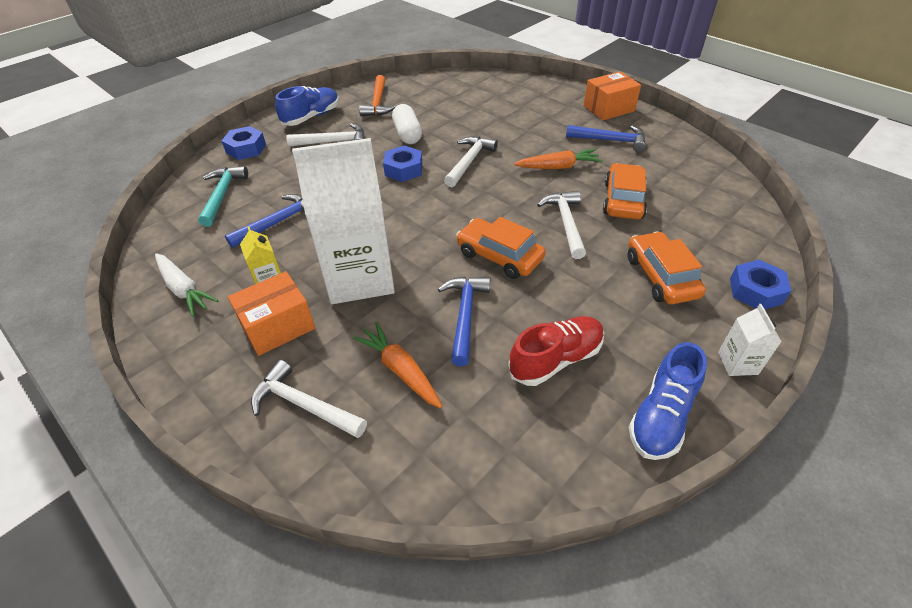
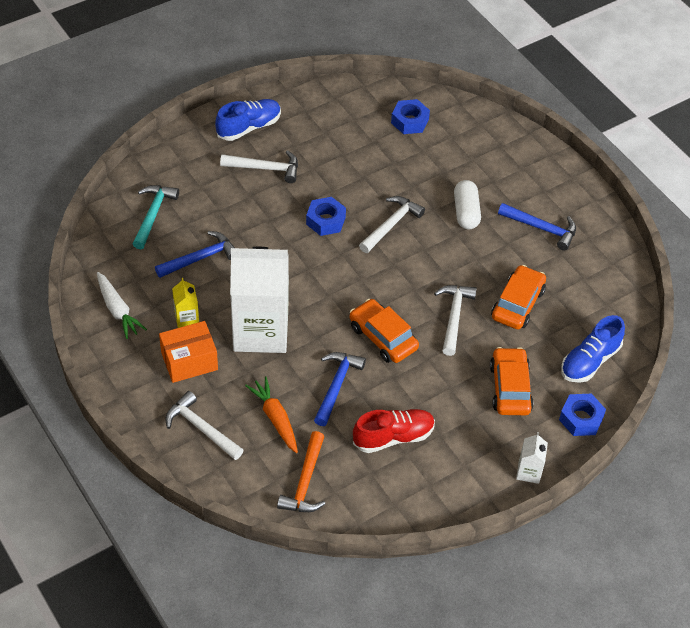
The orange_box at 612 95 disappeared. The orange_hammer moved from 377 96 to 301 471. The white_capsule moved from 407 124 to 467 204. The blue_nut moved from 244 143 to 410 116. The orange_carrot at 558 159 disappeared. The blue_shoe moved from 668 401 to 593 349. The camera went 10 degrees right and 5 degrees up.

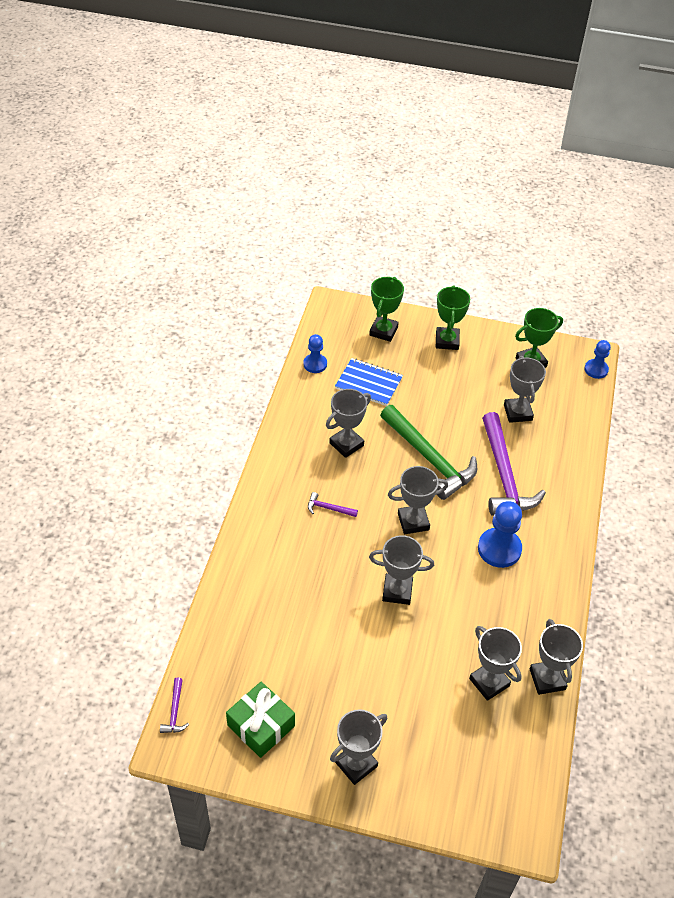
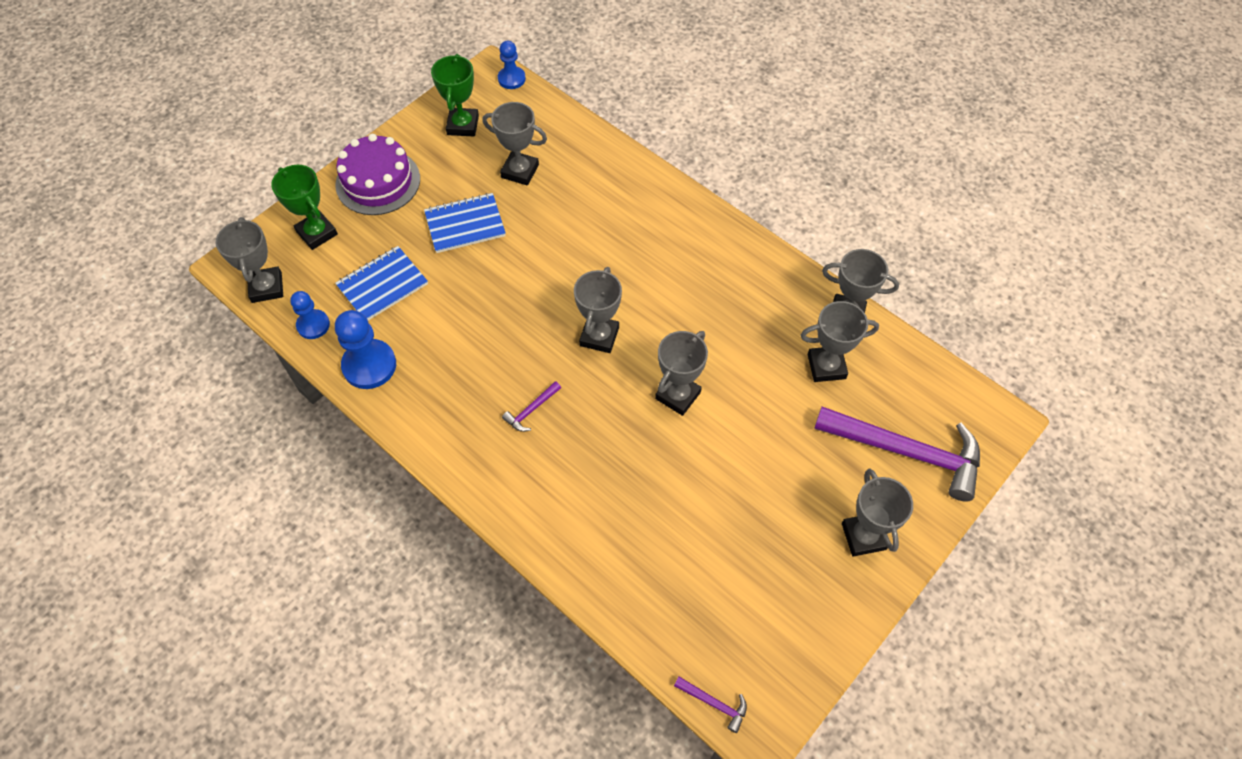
The green_trophy at 453 317 was replaced by the purple_cake at 377 174. The grey_trophy moved from 348 423 to 249 260. The green_hammer at 428 452 disappeared. The purple_hammer moved from 514 464 to 897 454. The blue_pawn moved from 500 534 to 365 349. The green_gift at 260 720 disappeared. The blue_notebook at 465 223 appeared. The camera went 60 degrees left and 10 degrees up.

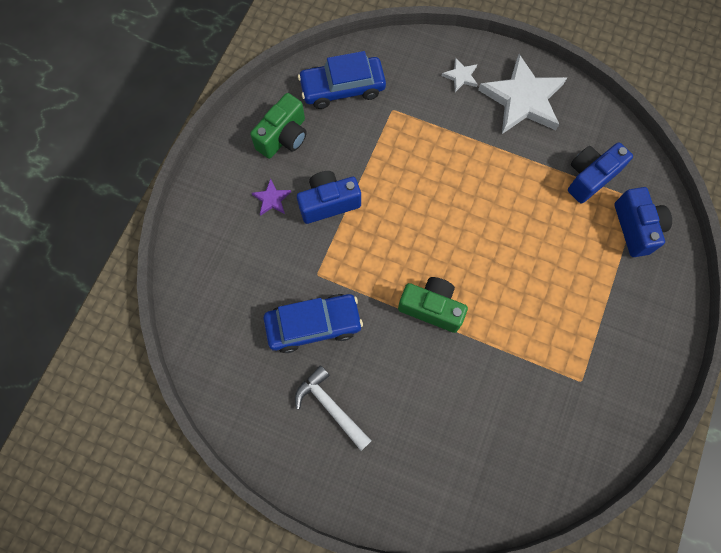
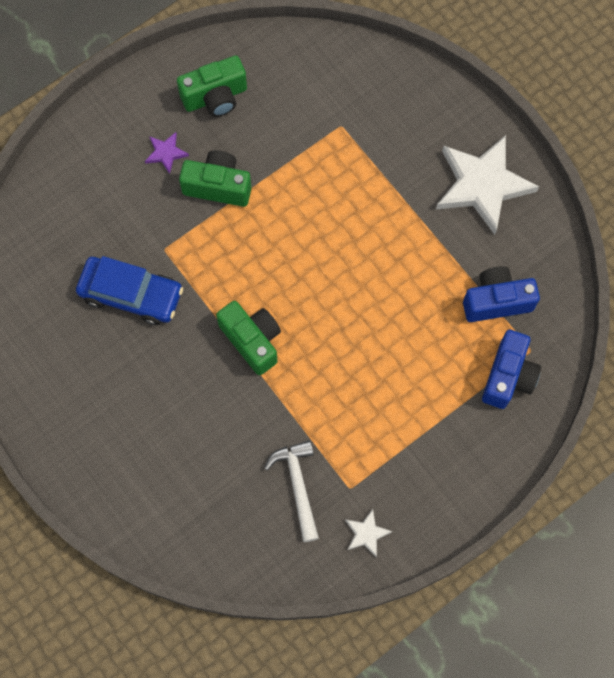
The blue_car at 342 80 disappeared. The white_star moved from 460 75 to 368 533. The blue_camera at 329 197 became the green_camera at 215 178. The white_hammer moved from 333 408 to 291 491. The camera went 30 degrees right and 0 degrees up.

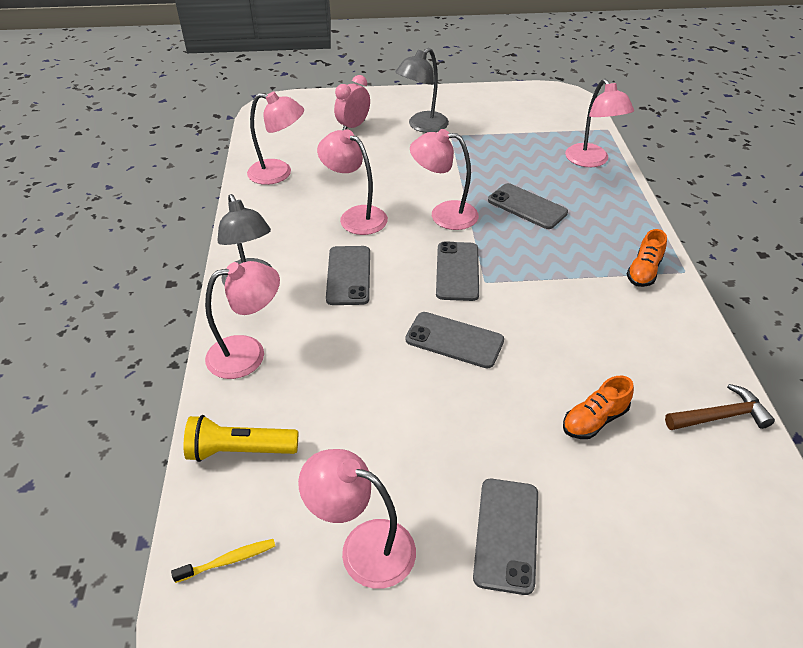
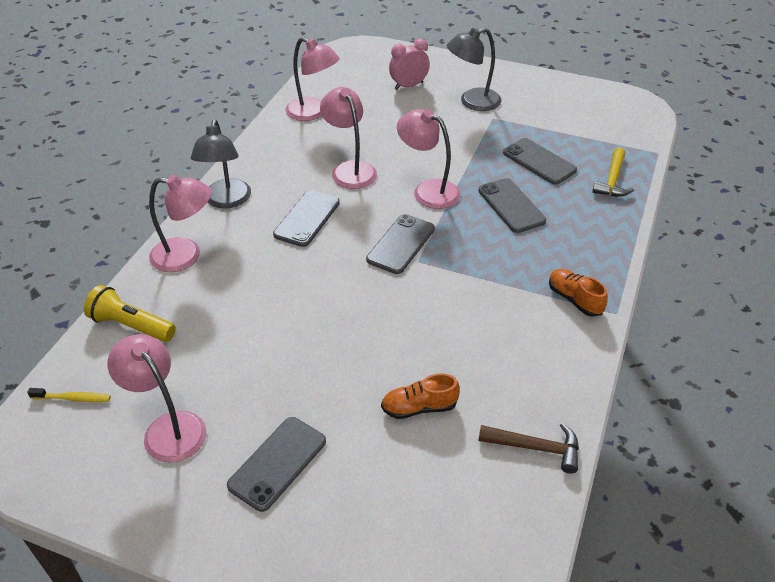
The pink_lamp at 599 123 was replaced by the yellow_hammer at 613 172. The orange_shoe at 647 258 turned 90 degrees clockwise. The grey_phone moved from 454 340 to 540 161. The camera went 25 degrees right and 0 degrees up.

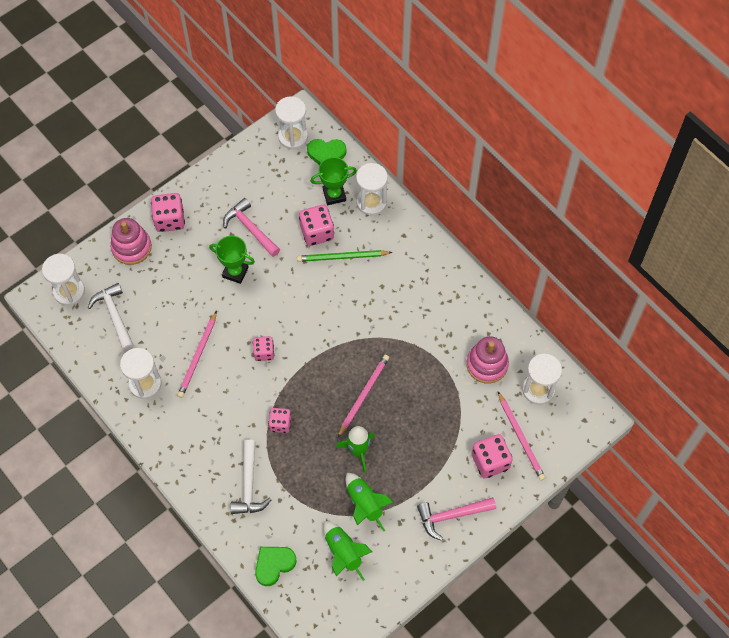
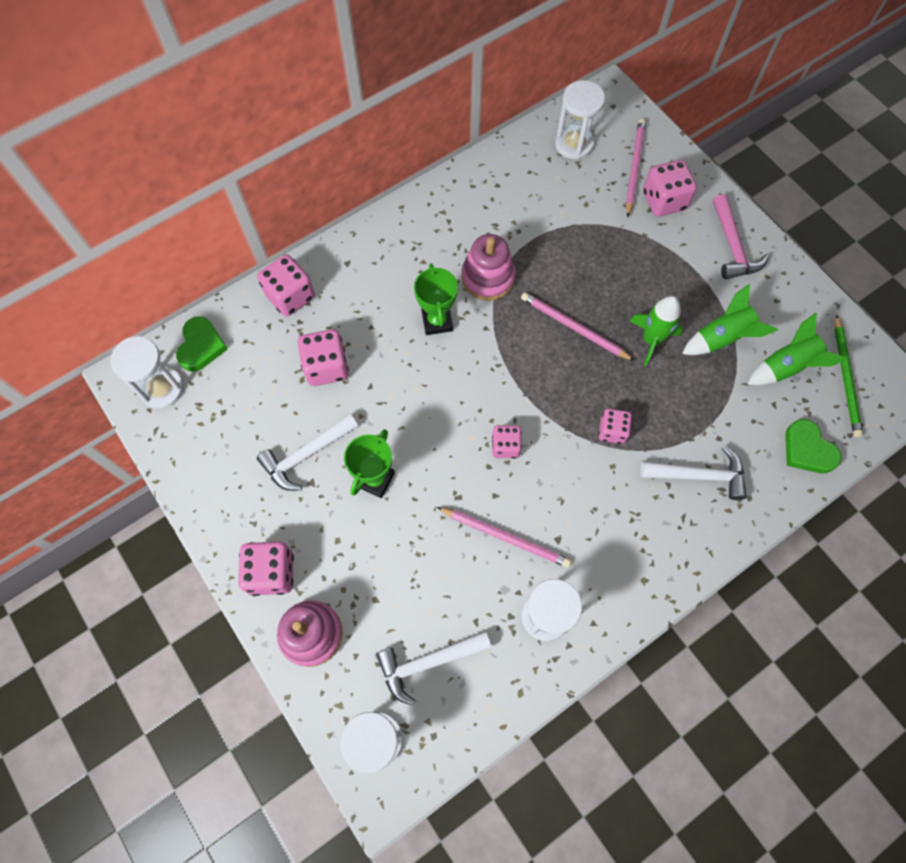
The green_trophy moved from 333 181 to 436 299. The white_hourglass at 372 189 was replaced by the pink_dice at 286 285. The pink_hammer at 251 227 became the white_hammer at 307 452. The green_pencil moved from 344 256 to 849 376. The pink_stacking_toy moved from 488 360 to 488 267. The pink_pencil at 521 436 turned 60 degrees counterclockwise. The camera went 85 degrees left and 5 degrees up.

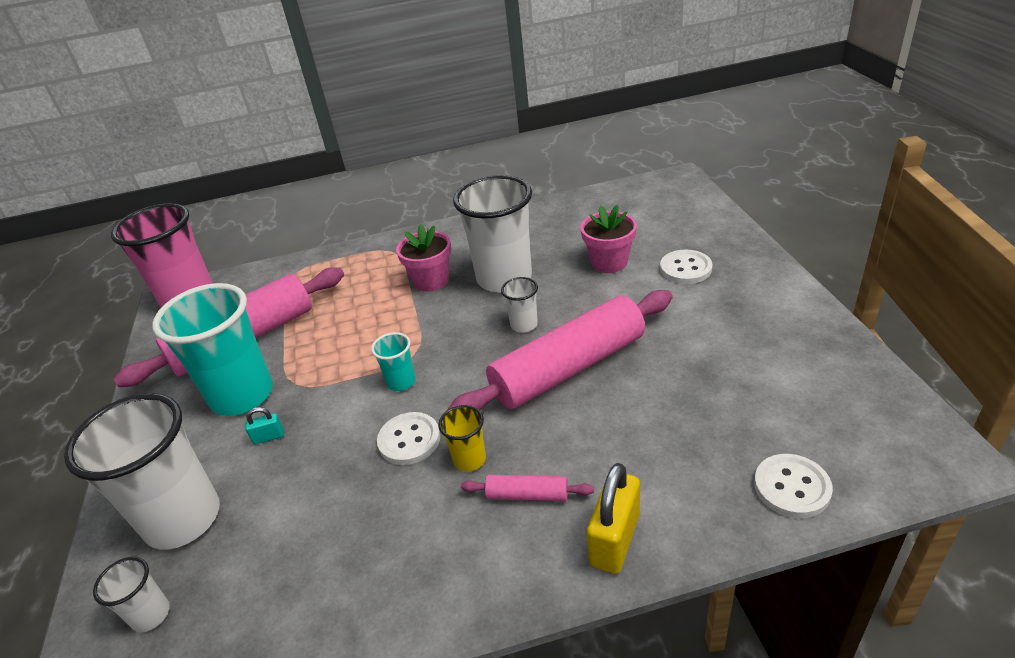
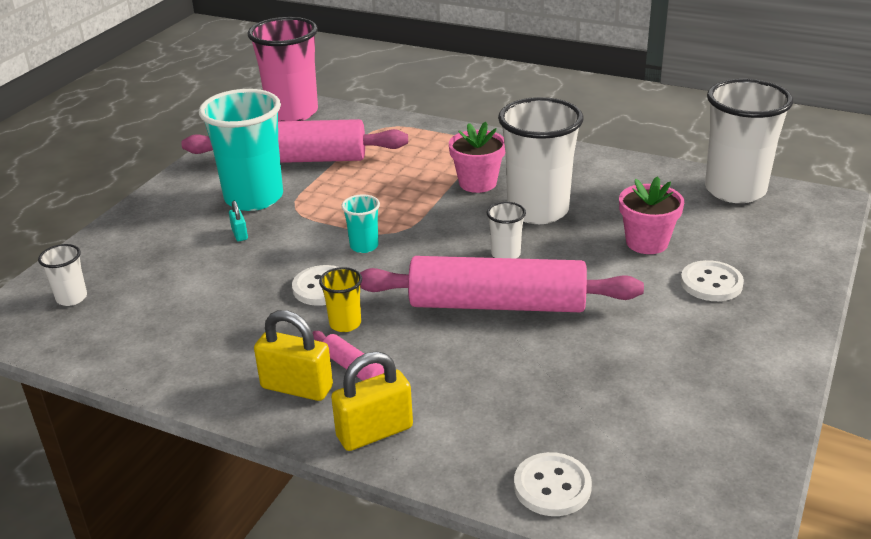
The white_cup moved from 142 471 to 749 141. The turquoise_padlock at 264 426 turned 45 degrees clockwise. The yellow_padlock at 293 355 appeared. The camera went 35 degrees right and 5 degrees down.

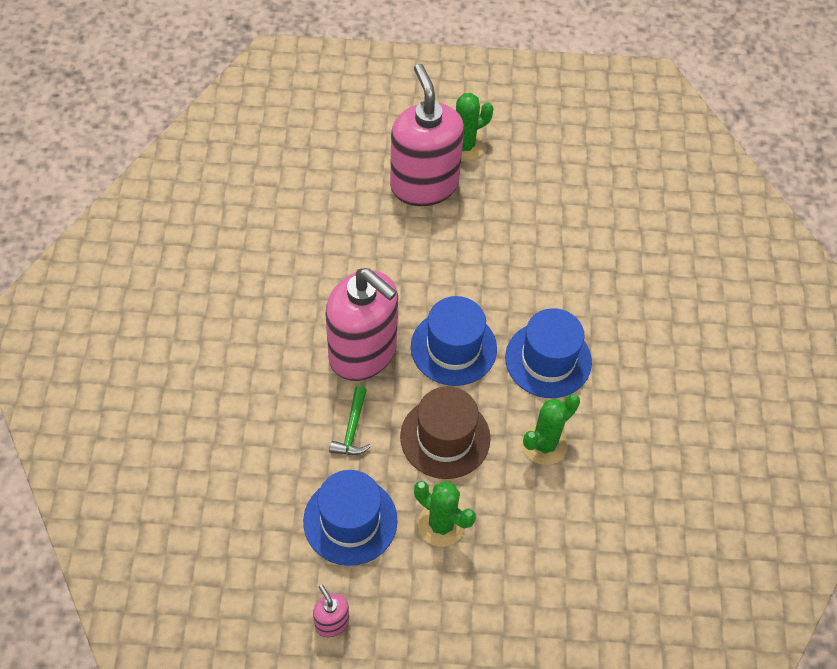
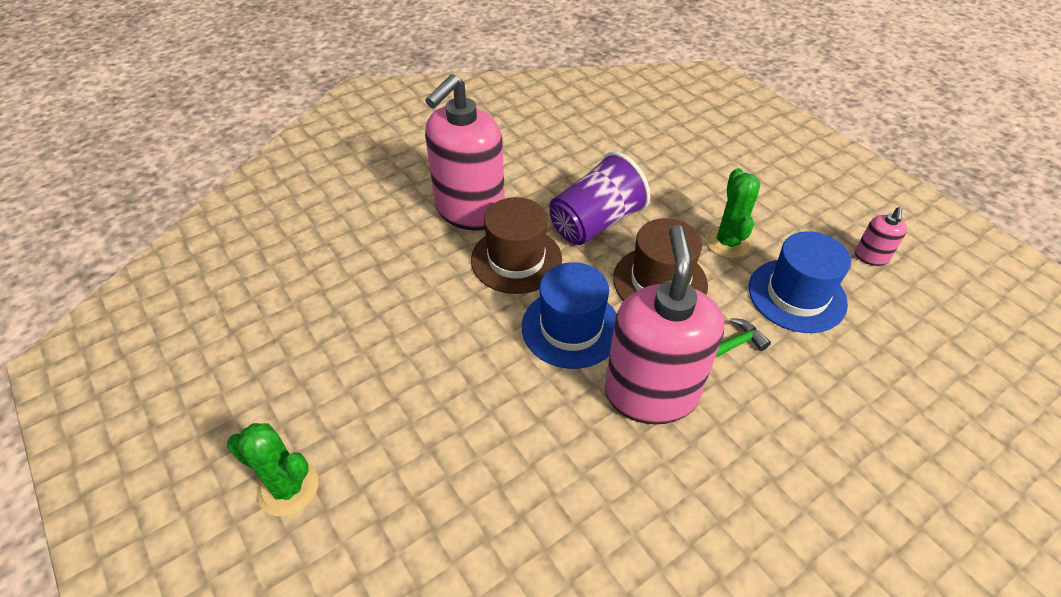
The pink_soap_dispenser moved from 427 135 to 465 152. The blue_hat at 548 353 became the brown_hat at 516 245. The green_cactus at 551 429 was replaced by the purple_cup at 599 198. The camera went 125 degrees left and 10 degrees down.

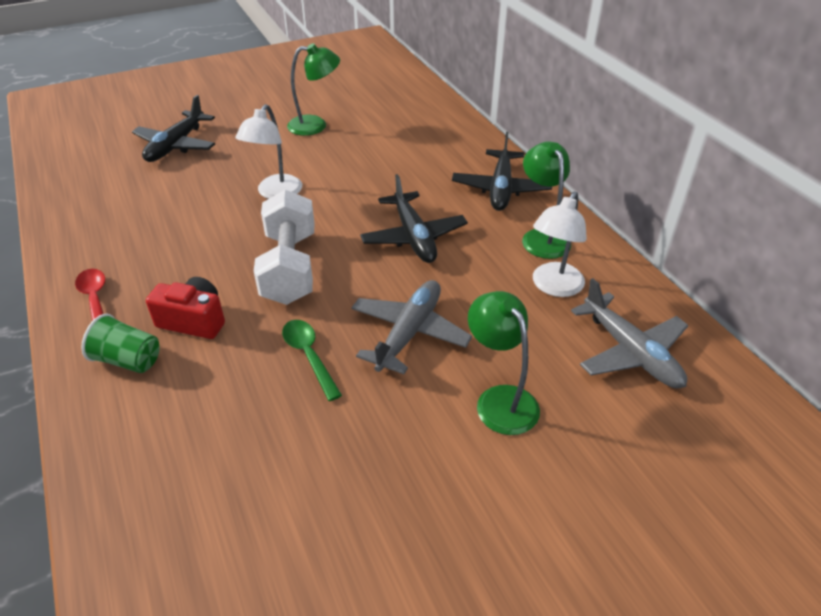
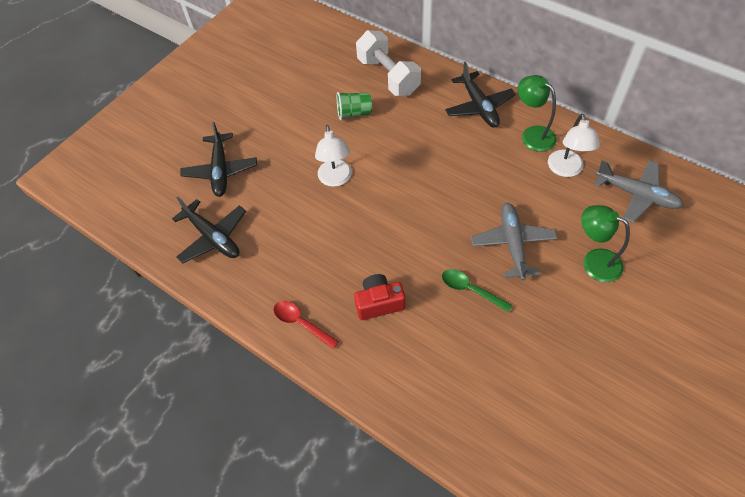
The green_lamp at 313 89 disappeared. The black_plane moved from 414 218 to 209 230. The white_dumbbell moved from 284 247 to 388 63. The green_cup moved from 120 343 to 354 106. The camera went 25 degrees left and 15 degrees up.

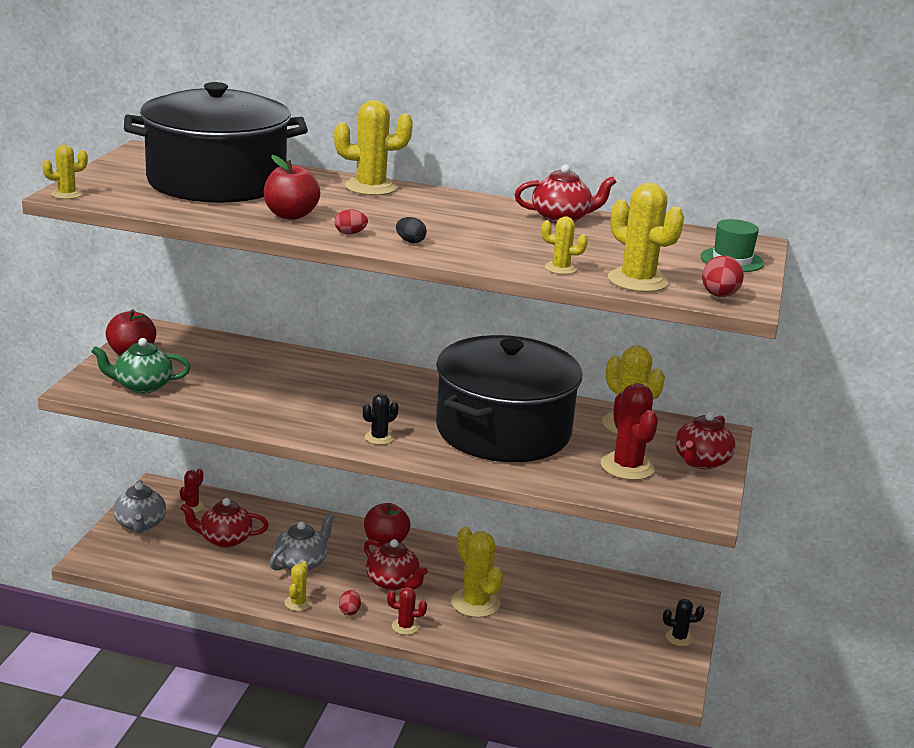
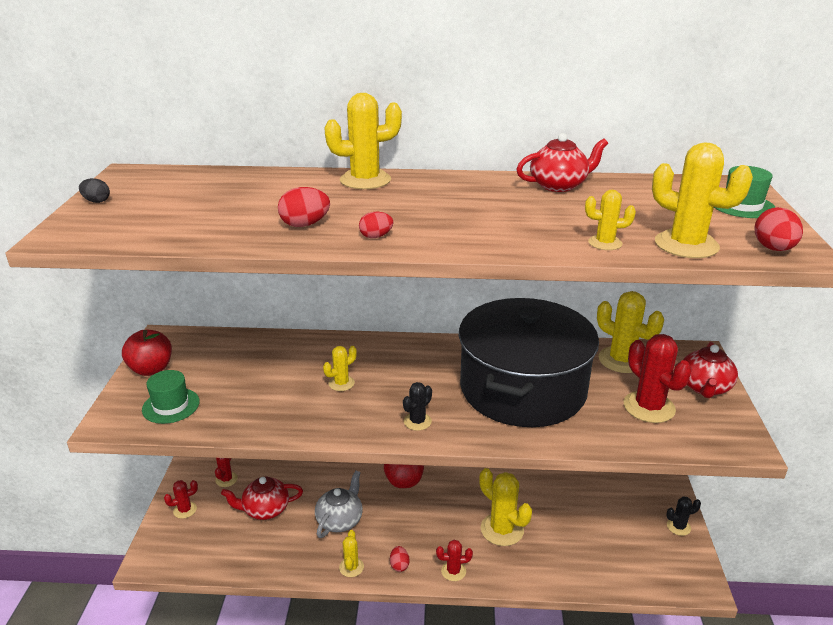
The black_pot at 216 142 disappeared. The yellow_cactus moved from 65 172 to 340 368. The red_apple at 292 187 was replaced by the red_egg at 304 207. The black_egg moved from 411 230 to 94 190. The green_teapot at 141 365 was replaced by the green_hat at 171 397. The grey_teapot at 139 506 was replaced by the red_cactus at 181 499. The red_teapot at 396 565 disappeared. The camera went 10 degrees left and 5 degrees up.

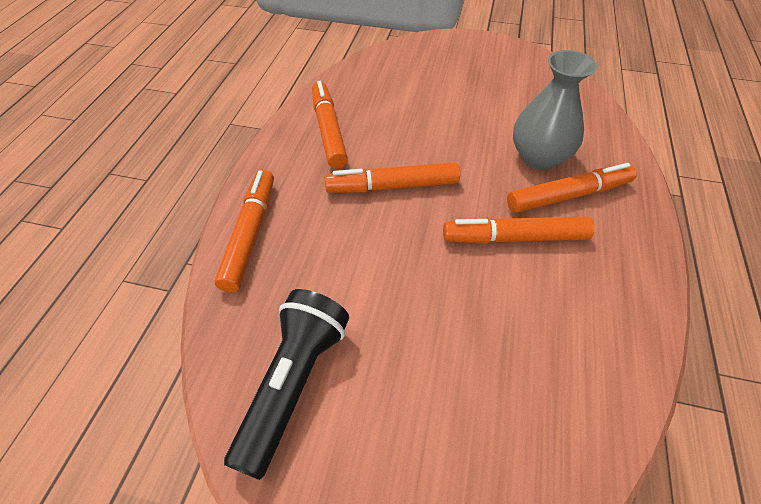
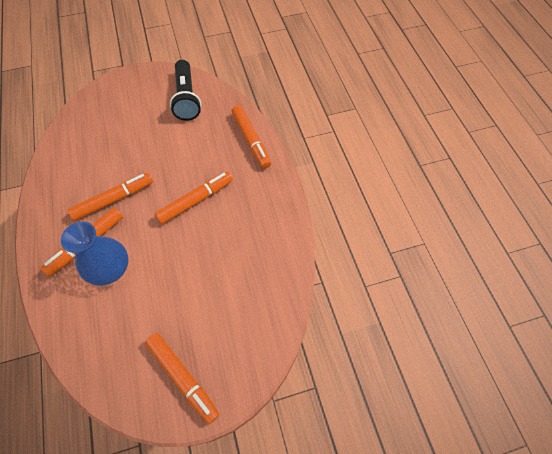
The grey_vase at 555 110 became the blue_vase at 95 254. The orange_marker moved from 330 124 to 182 378. The camera went 150 degrees right and 10 degrees up.

